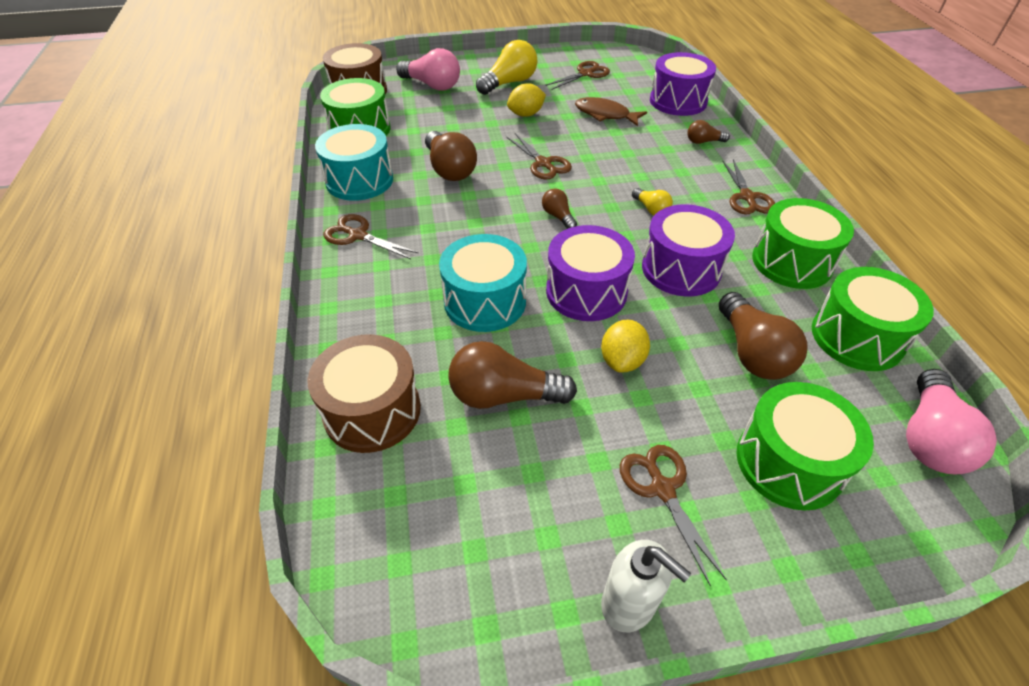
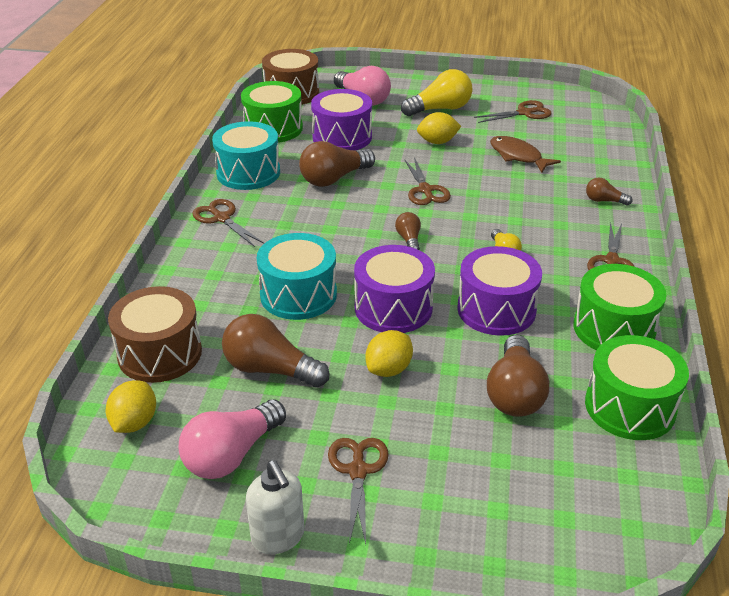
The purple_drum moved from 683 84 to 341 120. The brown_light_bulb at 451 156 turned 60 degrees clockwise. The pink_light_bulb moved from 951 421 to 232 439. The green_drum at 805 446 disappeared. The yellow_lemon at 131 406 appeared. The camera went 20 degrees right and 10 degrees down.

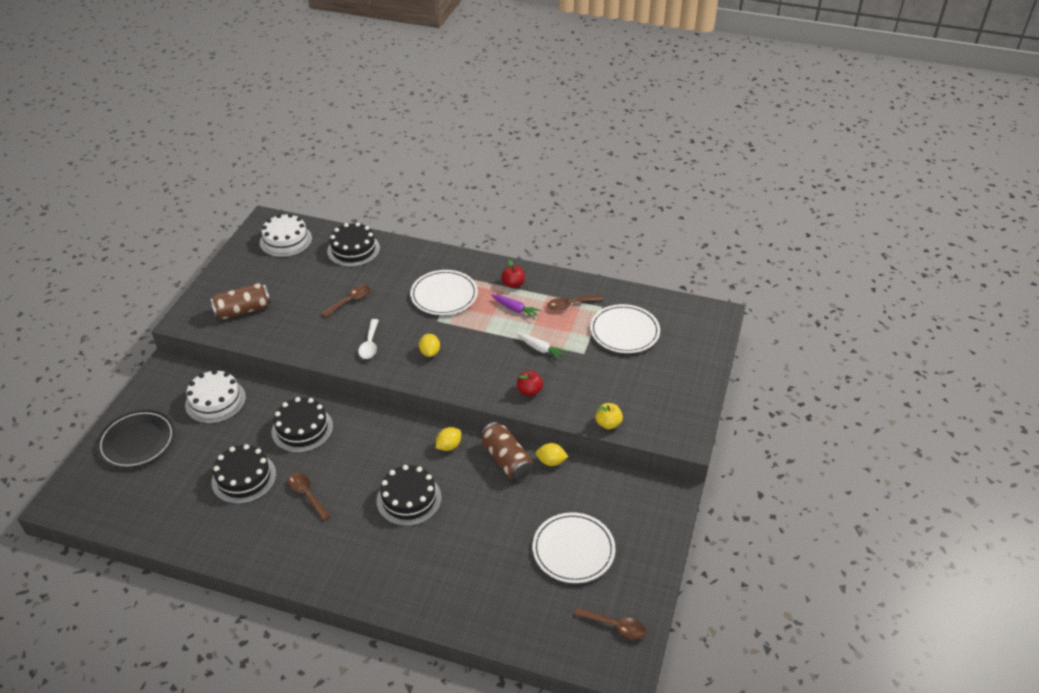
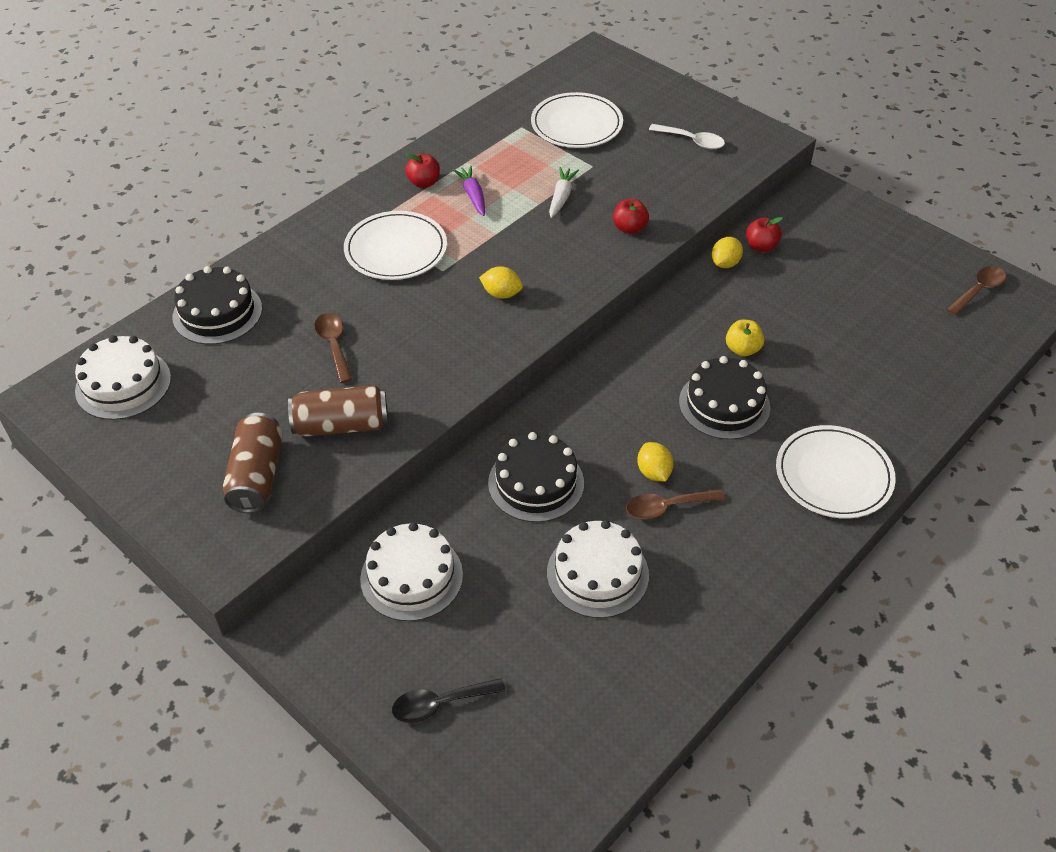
The purple_carrot at 516 306 turned 75 degrees counterclockwise. The brown_spoon at 575 303 disappeared. The white_spoon moved from 368 339 to 687 136. The white_carrot at 541 346 turned 45 degrees counterclockwise. The yellow_apple moved from 609 416 to 745 337. The black_plate at 136 439 was replaced by the black_spoon at 449 700. The brown_can moved from 507 451 to 338 410. The yellow_lemon moved from 448 439 to 655 461. The black_cake at 244 474 became the white_cake at 598 569. The white_plate moved from 573 547 to 836 472. The red_apple at 764 234 appeared. The camera went 65 degrees left and 5 degrees up.

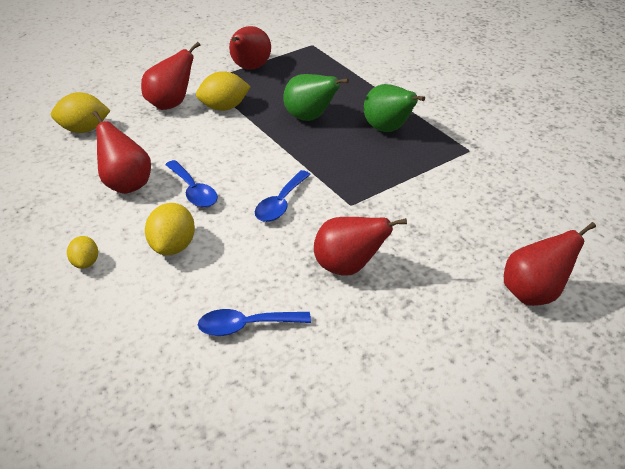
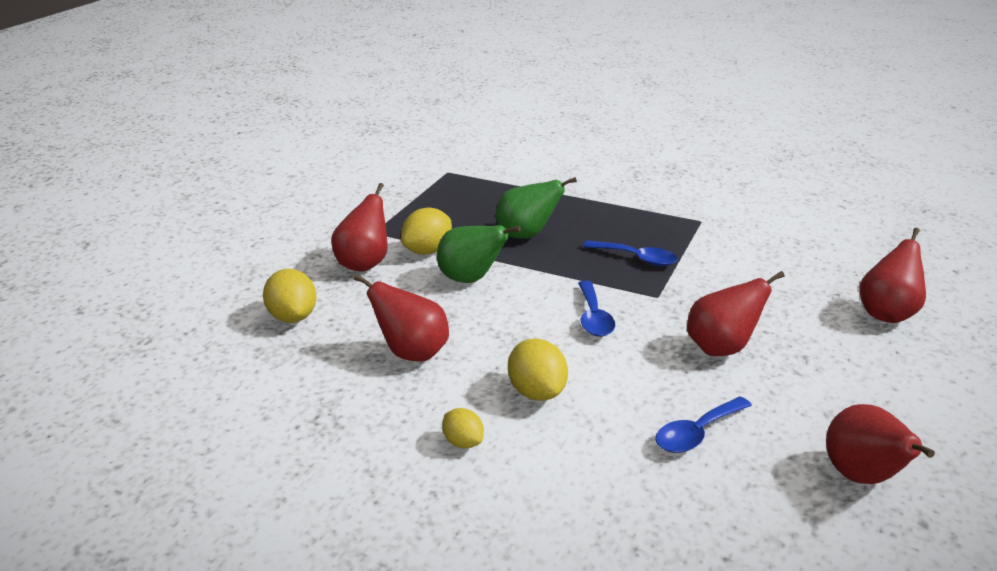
The red_pear moved from 250 48 to 880 444. The green_pear moved from 394 108 to 479 254. The yellow_lemon at 81 112 turned 75 degrees counterclockwise. The blue_spoon moved from 191 184 to 630 253. The camera went 30 degrees left and 10 degrees down.

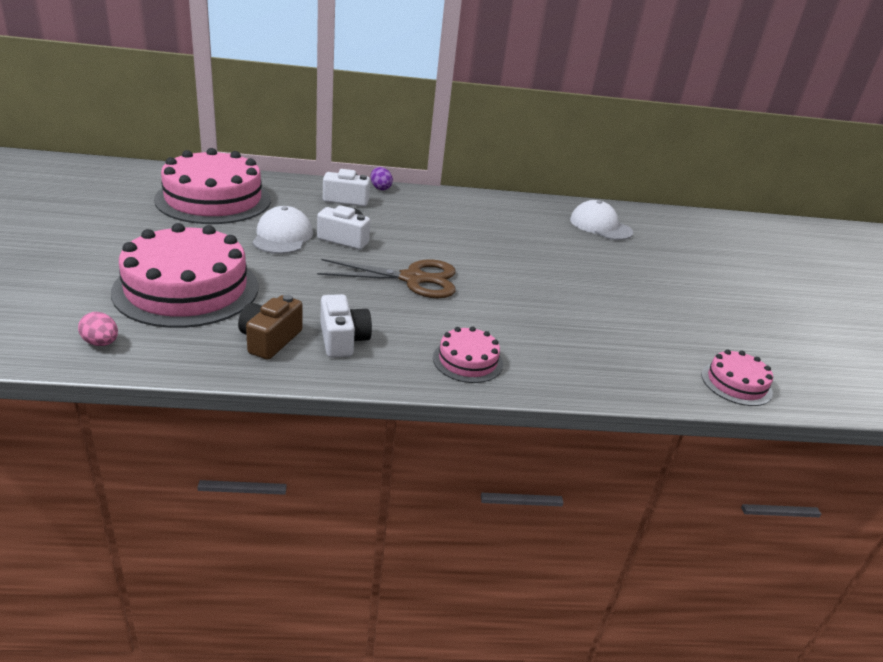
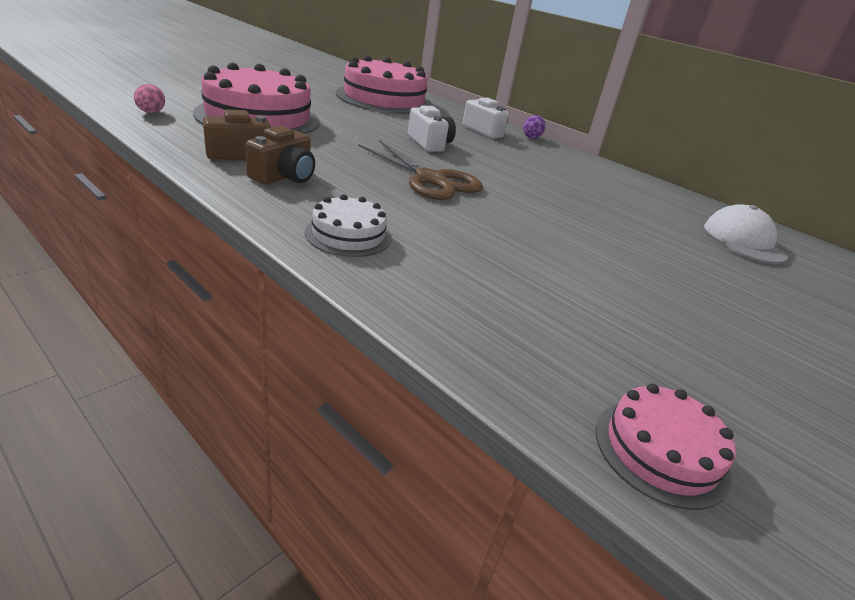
The white_cap at 282 230 disappeared. The white_camera at 346 326 became the brown_camera at 280 155. The pink_cake at 468 354 became the white_cake at 348 225. The camera went 45 degrees right and 0 degrees up.

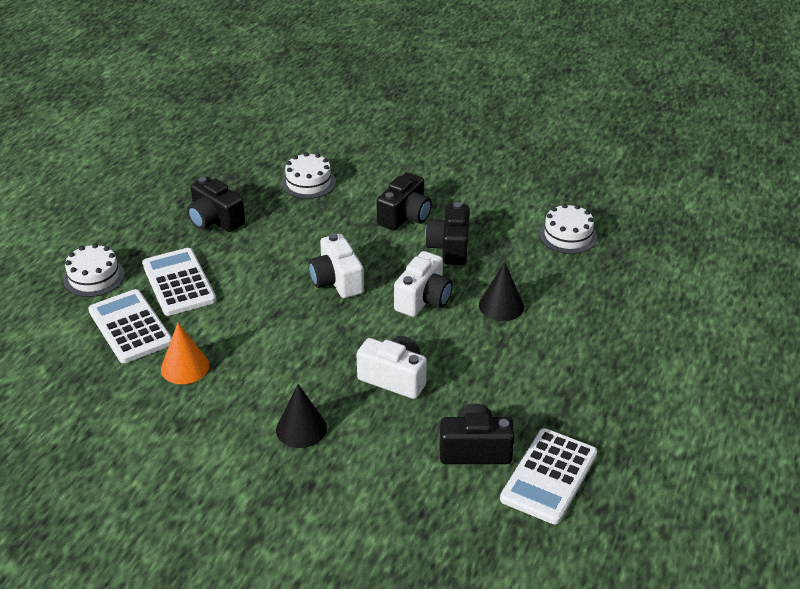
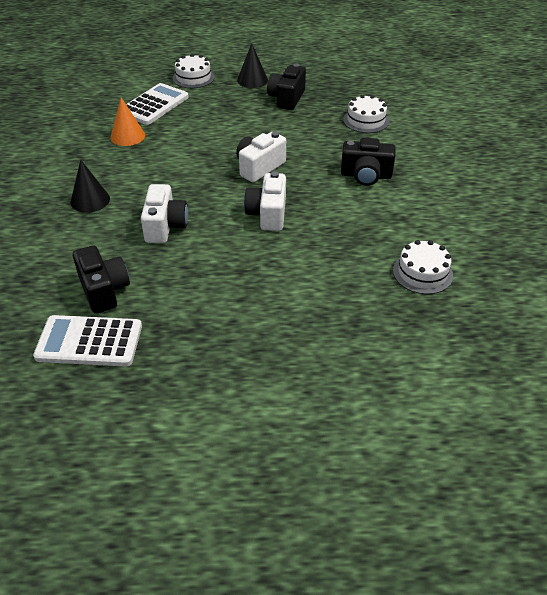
The black_camera at 447 233 disappeared. The white_calculator at 179 282 disappeared. The white_camera at 423 284 turned 90 degrees clockwise. The black_cone moved from 501 291 to 252 65. The camera went 65 degrees right and 5 degrees up.

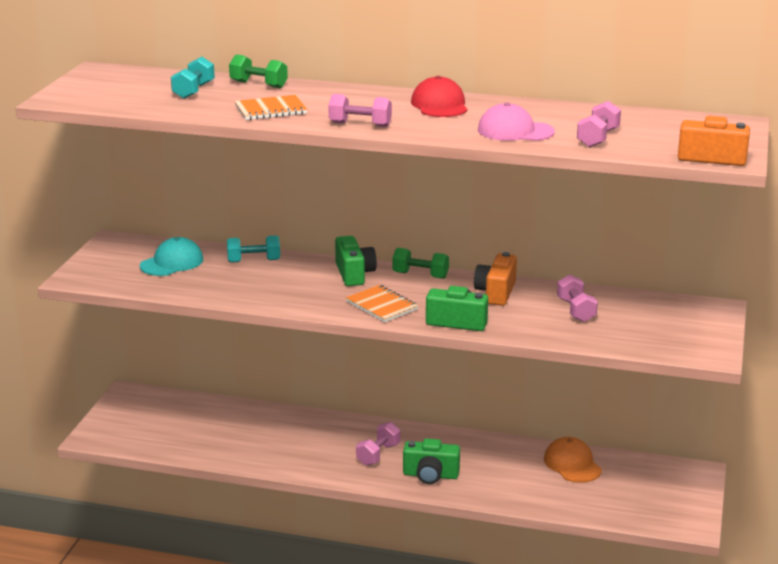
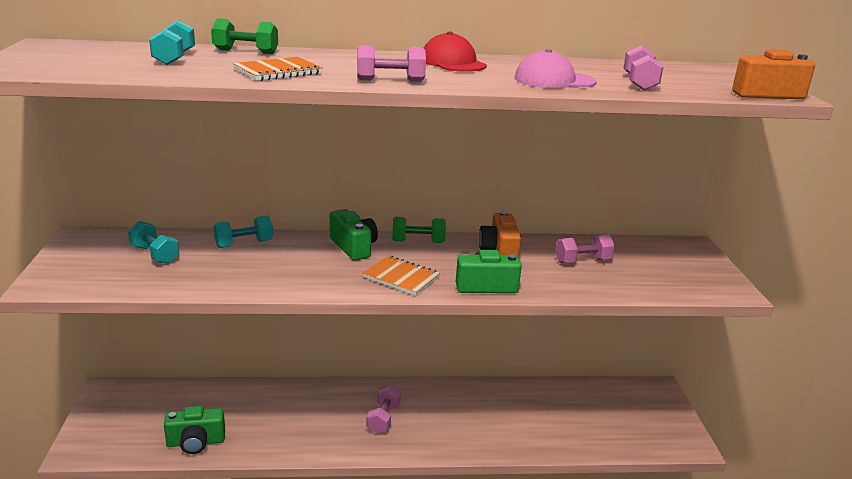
The turquoise_cap at 171 256 was replaced by the turquoise_dumbbell at 153 242. The pink_dumbbell at 577 298 turned 75 degrees counterclockwise. The orange_cap at 573 460 disappeared. The green_camera moved from 431 461 to 194 430. The camera went 20 degrees left and 0 degrees up.

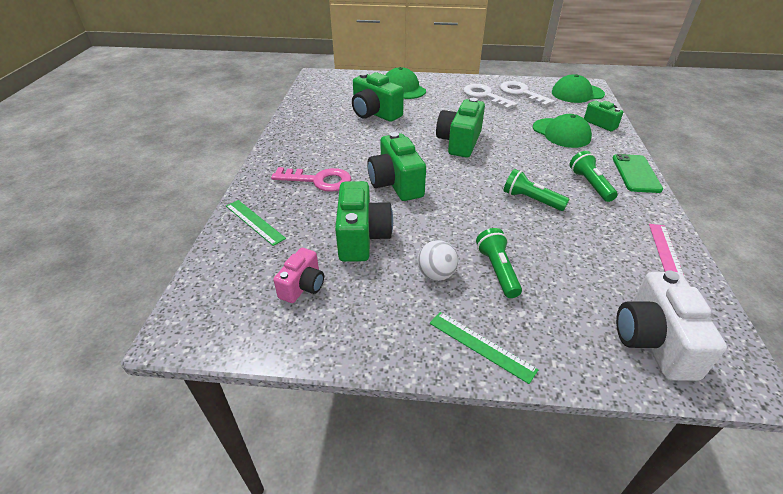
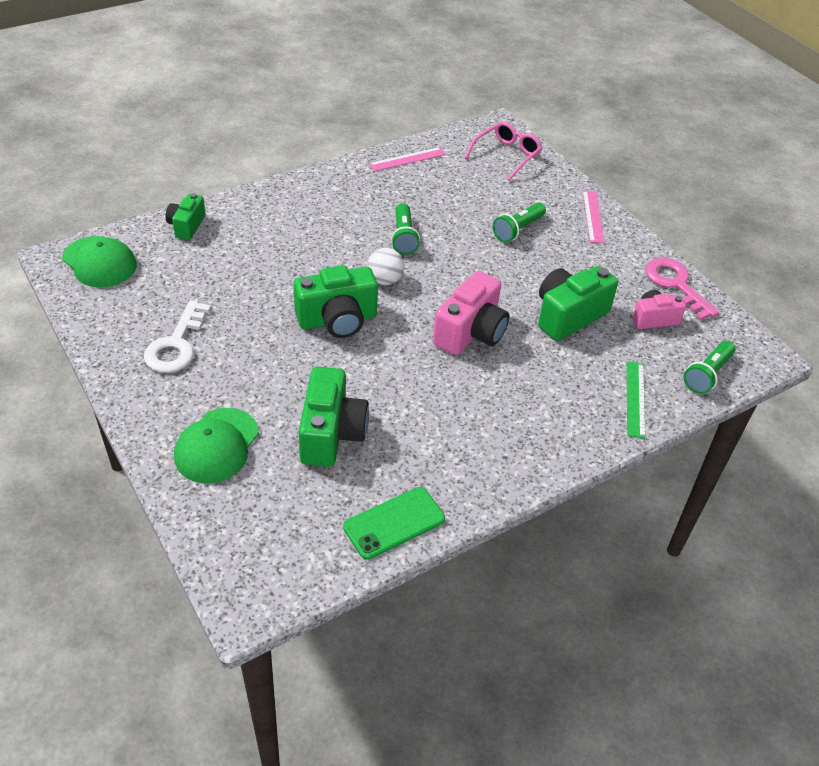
The white_key at 527 94 disappeared. The green_cap at 562 131 disappeared. The green_camera at 396 166 became the pink_camera at 471 313. The green_flashlight moved from 594 176 to 709 367. The green_phone moved from 638 173 to 394 523. The pink_key moved from 311 179 to 682 289. The white_ball moved from 437 260 to 385 266. The white_camera at 671 325 was replaced by the pink_glasses at 503 151. The green_ruler at 484 348 became the pink_ruler at 593 217. The camera went 130 degrees left and 5 degrees up.

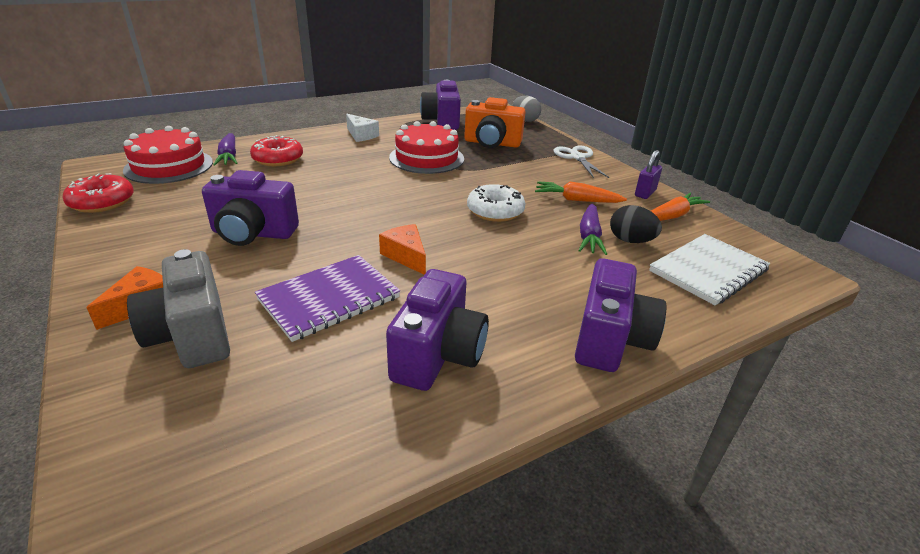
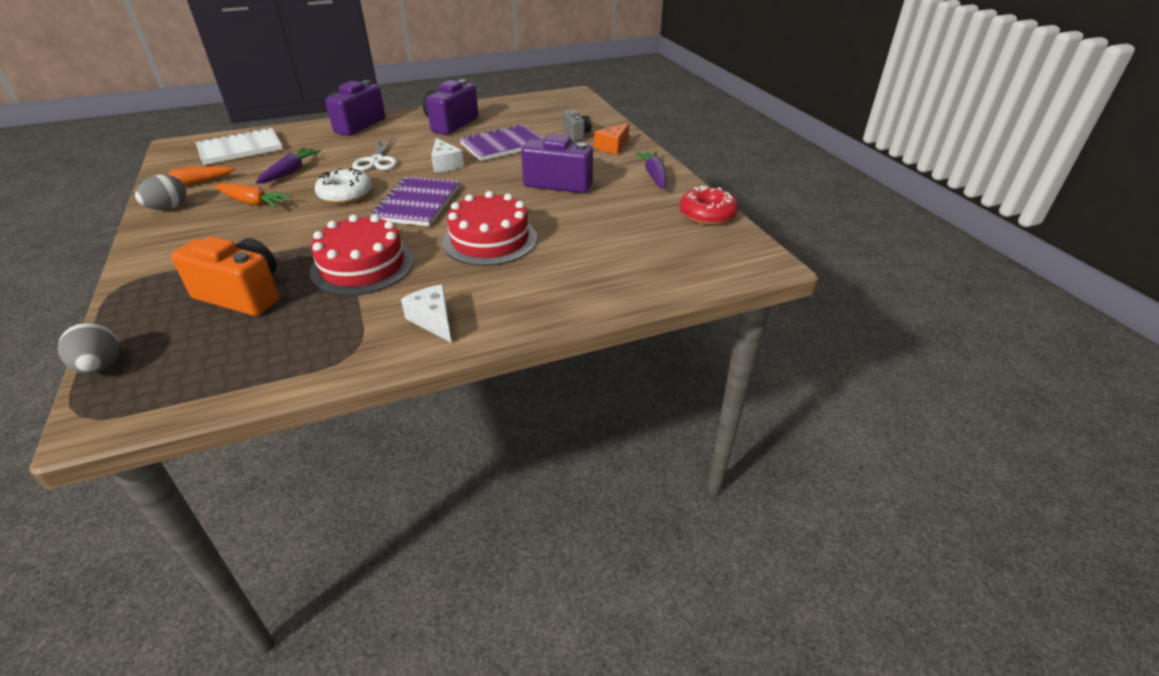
The purple_camera at 440 105 disappeared. The red_cake moved from 168 155 to 489 228. The purple_carrot moved from 225 149 to 651 170. The red_donut at 276 150 disappeared. The white_scissors moved from 581 161 to 374 154. The purple_padlock at 648 174 was replaced by the grey_egg at 160 192. The black_egg at 636 224 disappeared. The orange_cheese at 402 249 became the white_cheese at 447 155. The grey_camera at 178 308 changed to 0.57 times the size. The purple_notebook at 414 201 appeared. The camera went 170 degrees left and 5 degrees up.

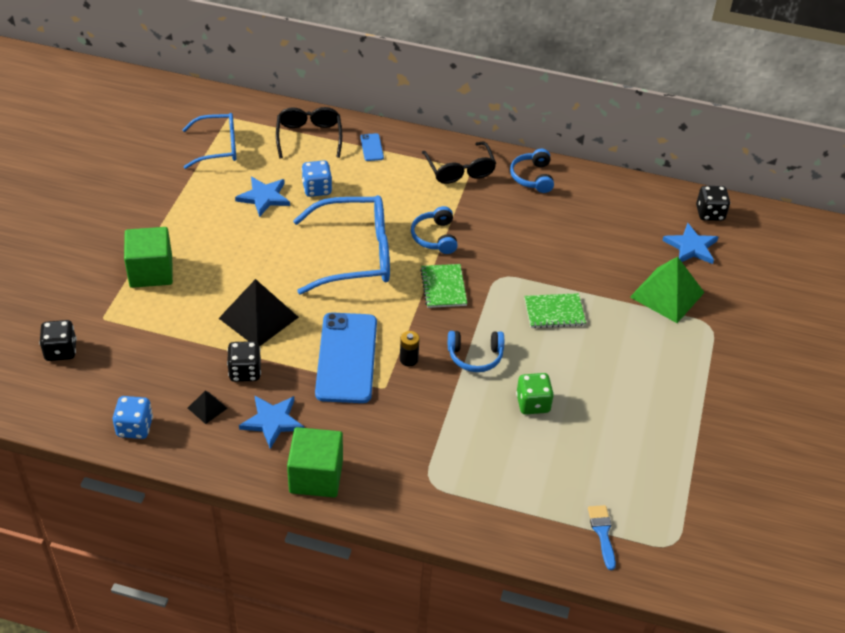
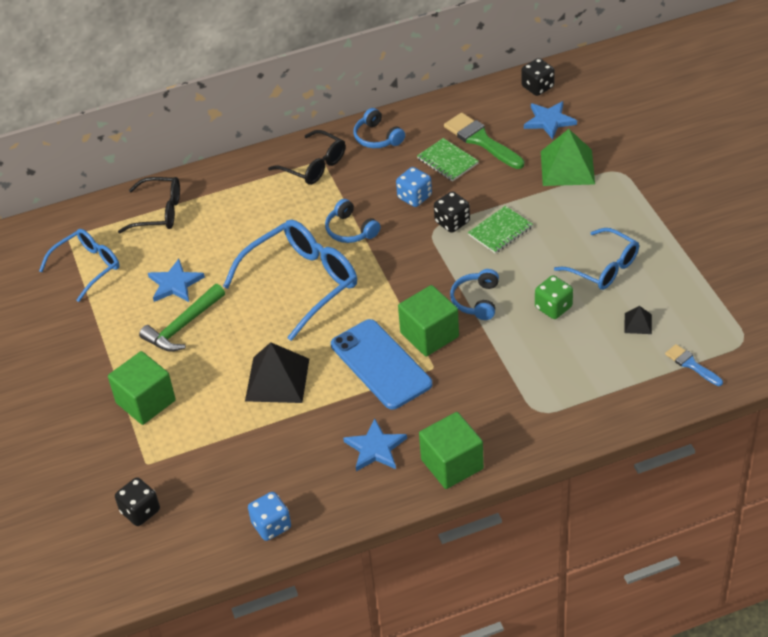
The black_glasses at 309 133 turned 135 degrees clockwise. The blue_phone at 372 147 disappeared. The blue_dice moved from 317 178 to 414 187. The green_notebook moved from 444 286 to 448 160. The black_battery at 410 348 was replaced by the green_cube at 428 321. The blue_headphones at 476 351 turned 135 degrees clockwise. The black_dice moved from 244 361 to 452 212. The black_pyramid moved from 208 407 to 638 320. The green_brush at 484 141 appeared. The blue_glasses at 596 259 appeared. The green_hammer at 182 318 appeared. The camera went 30 degrees left and 0 degrees up.

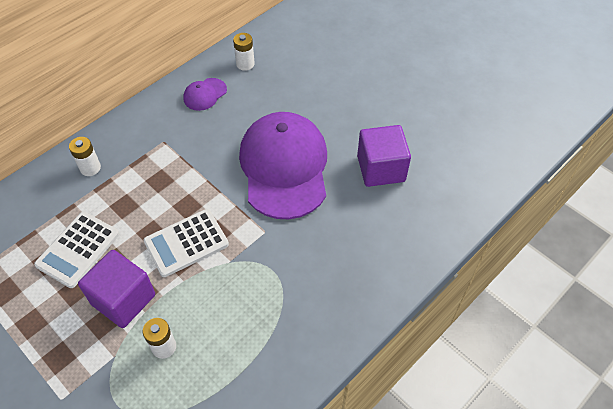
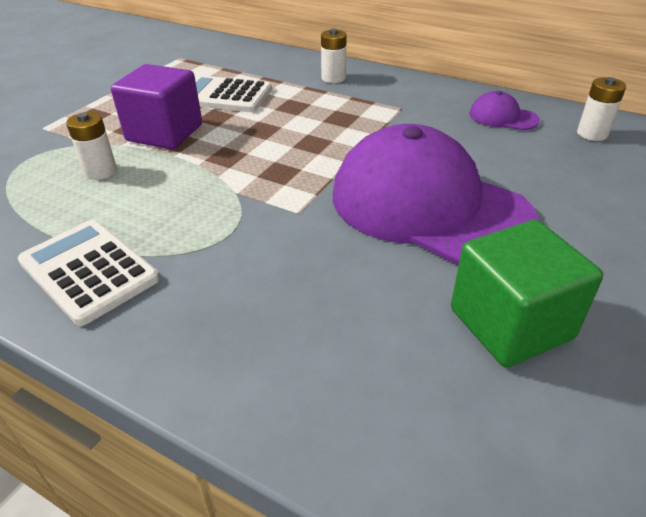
The purple_cap at 283 165 turned 120 degrees counterclockwise. The purple_cube at 384 156 became the green_cube at 527 293. The white_calculator moved from 186 243 to 89 273. The camera went 75 degrees right and 15 degrees down.

